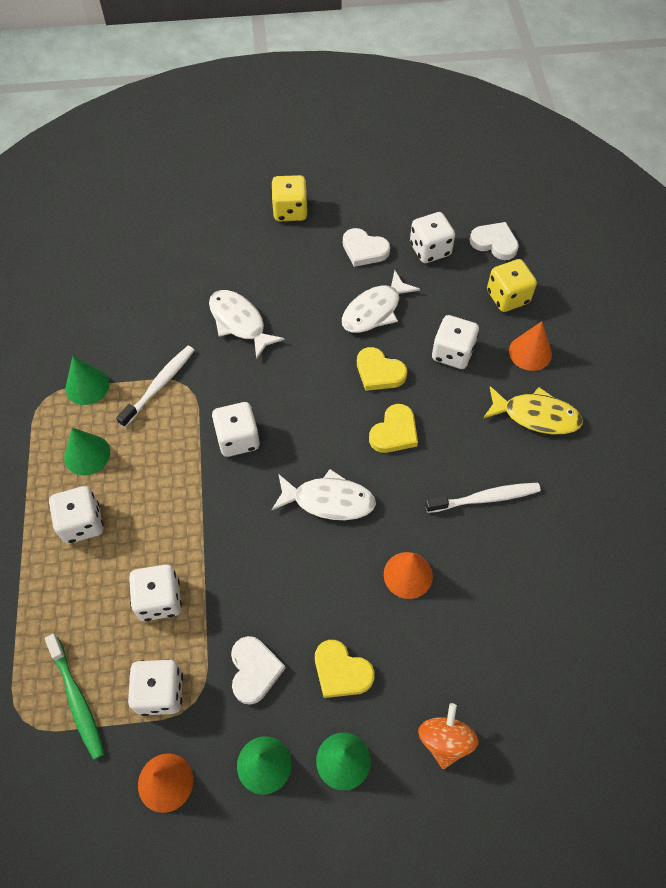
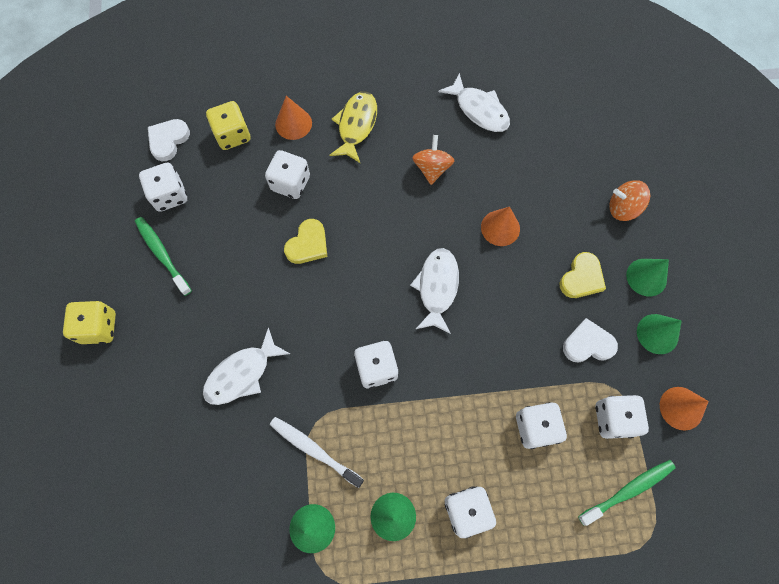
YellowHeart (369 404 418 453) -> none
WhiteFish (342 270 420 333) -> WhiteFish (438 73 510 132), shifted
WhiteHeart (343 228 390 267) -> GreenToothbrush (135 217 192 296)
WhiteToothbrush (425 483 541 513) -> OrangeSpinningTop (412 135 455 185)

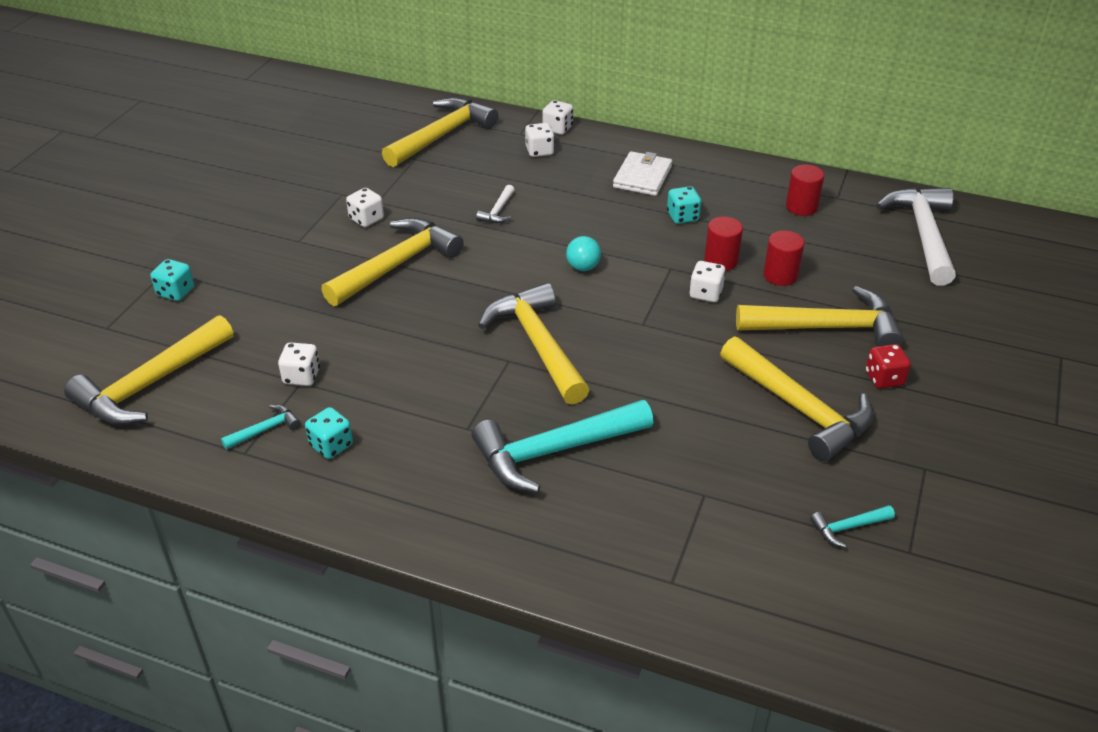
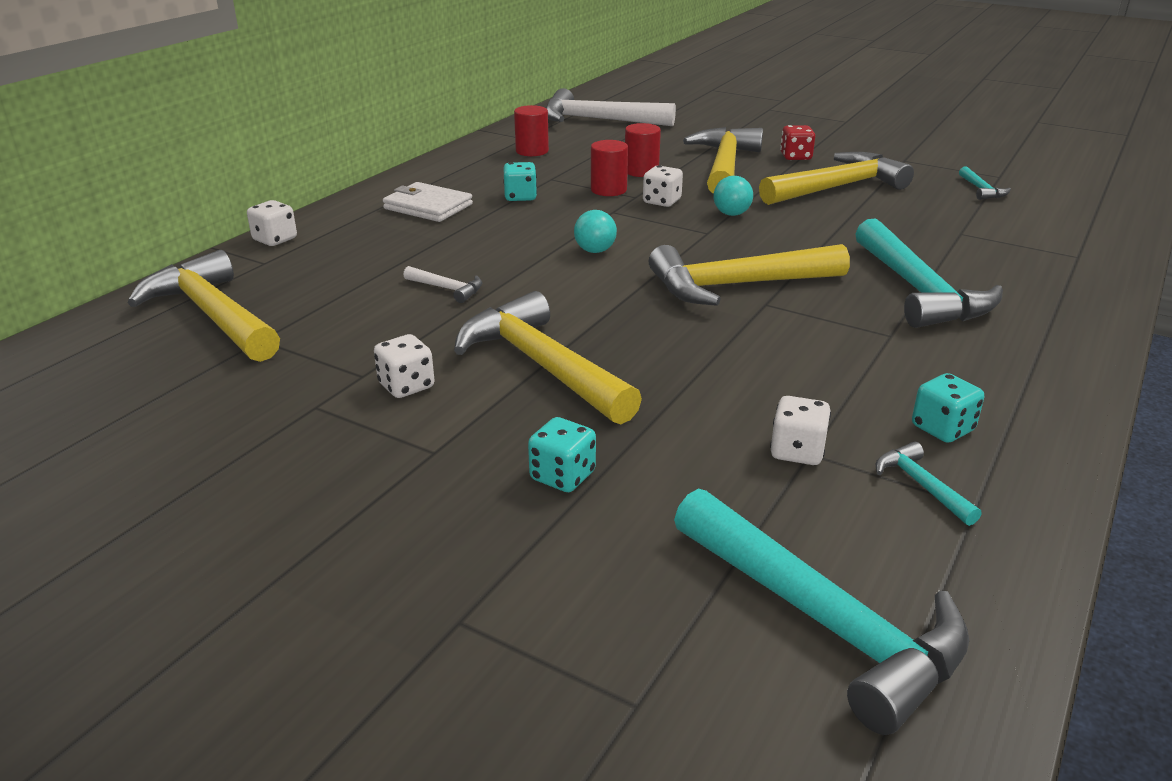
WhiteDice (525 123 554 157) -> none
none -> TurquoiseBall (714 176 753 216)
TurquoiseDice (150 259 194 301) -> TurquoiseDice (528 417 596 492), shifted
YellowHammer (64 315 234 425) -> TurquoiseHammer (674 489 969 735)

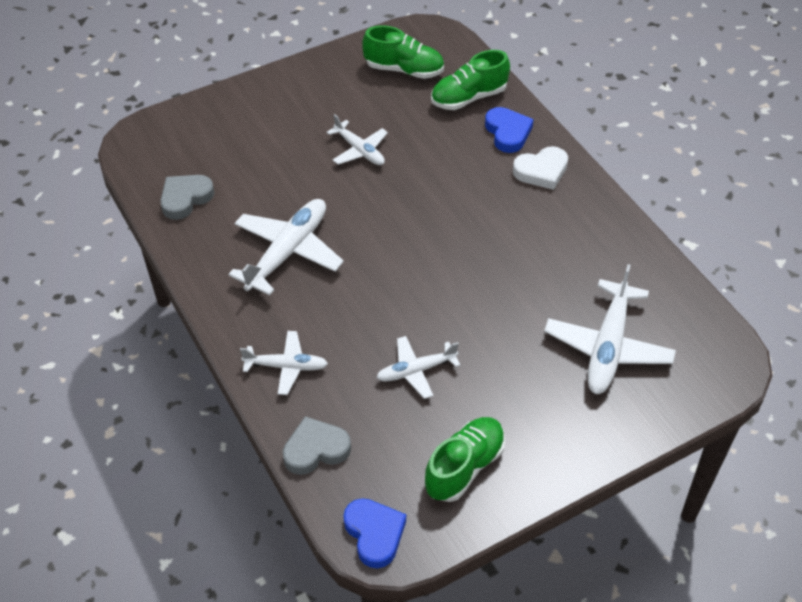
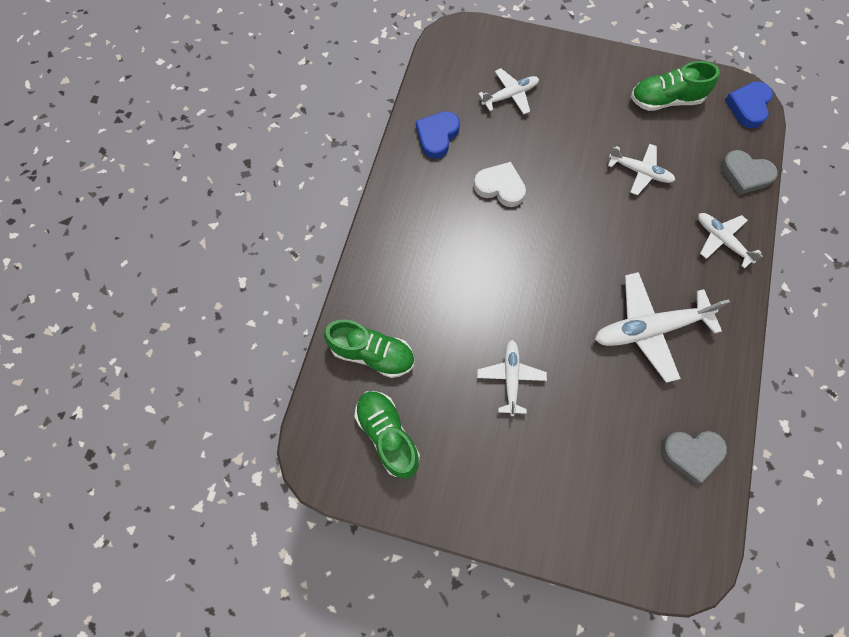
BlueHeart (485 107 534 153) -> BlueHeart (416 111 460 159), shifted
WhiteHeart (513 146 568 190) -> WhiteHeart (474 162 526 207), shifted
WhitePlane (544 264 676 394) -> WhitePlane (478 68 539 114), x0.59

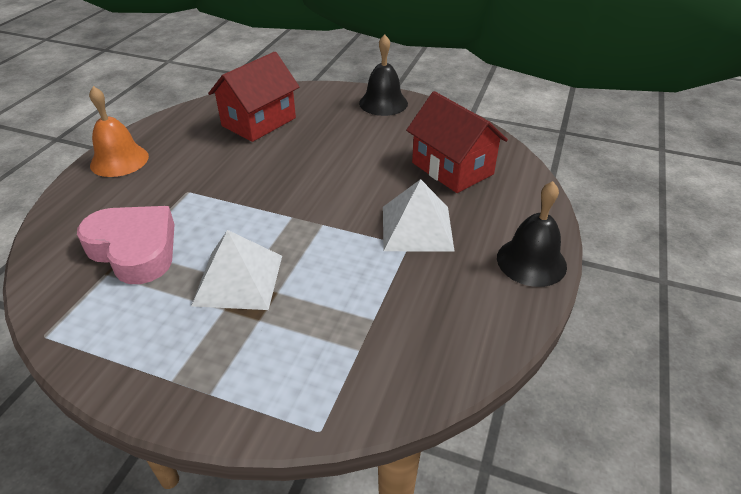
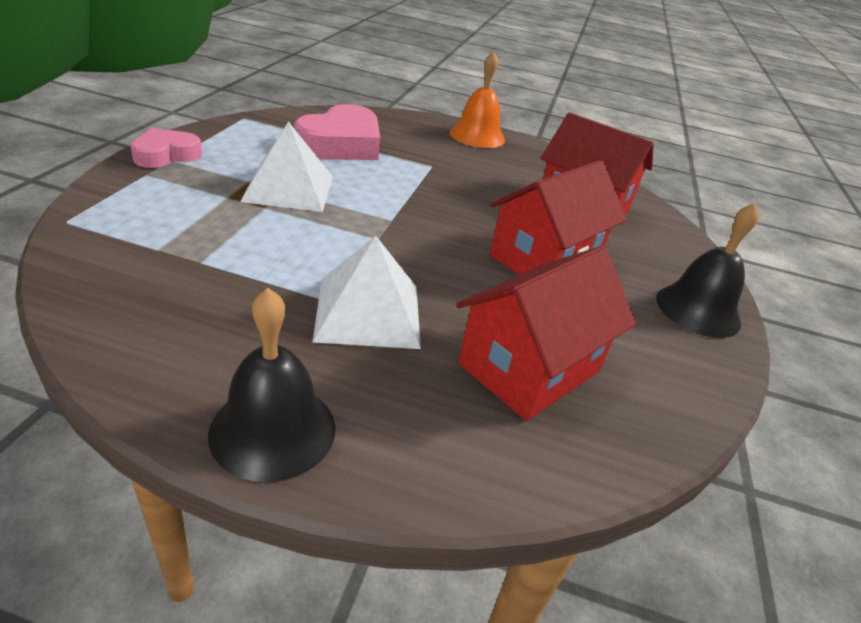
none -> PinkHeart (130 128 202 168)
none -> RedHouse (489 160 627 275)

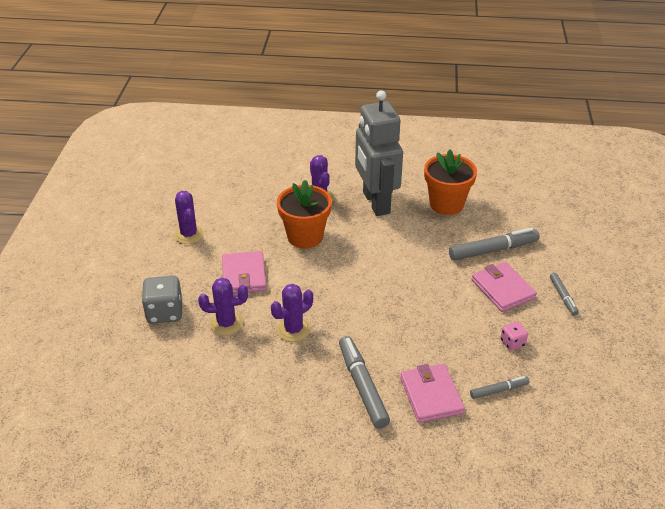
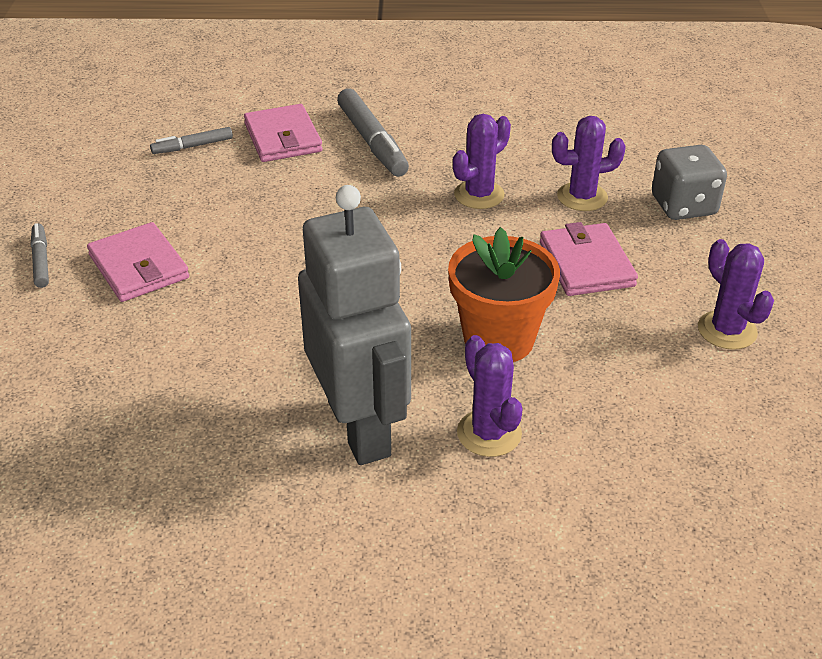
OrangeFlowerPot (424 150 477 215) -> none
GreyMarker (449 228 540 261) -> none
PinkDice (500 321 528 351) -> none

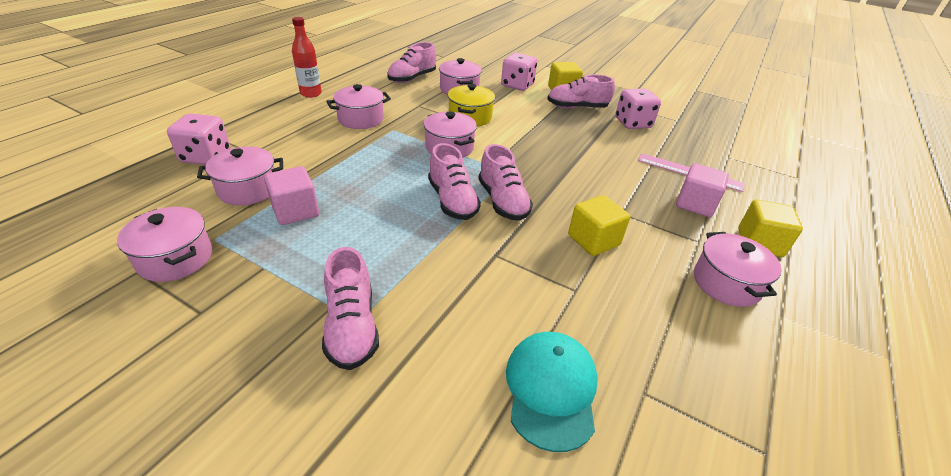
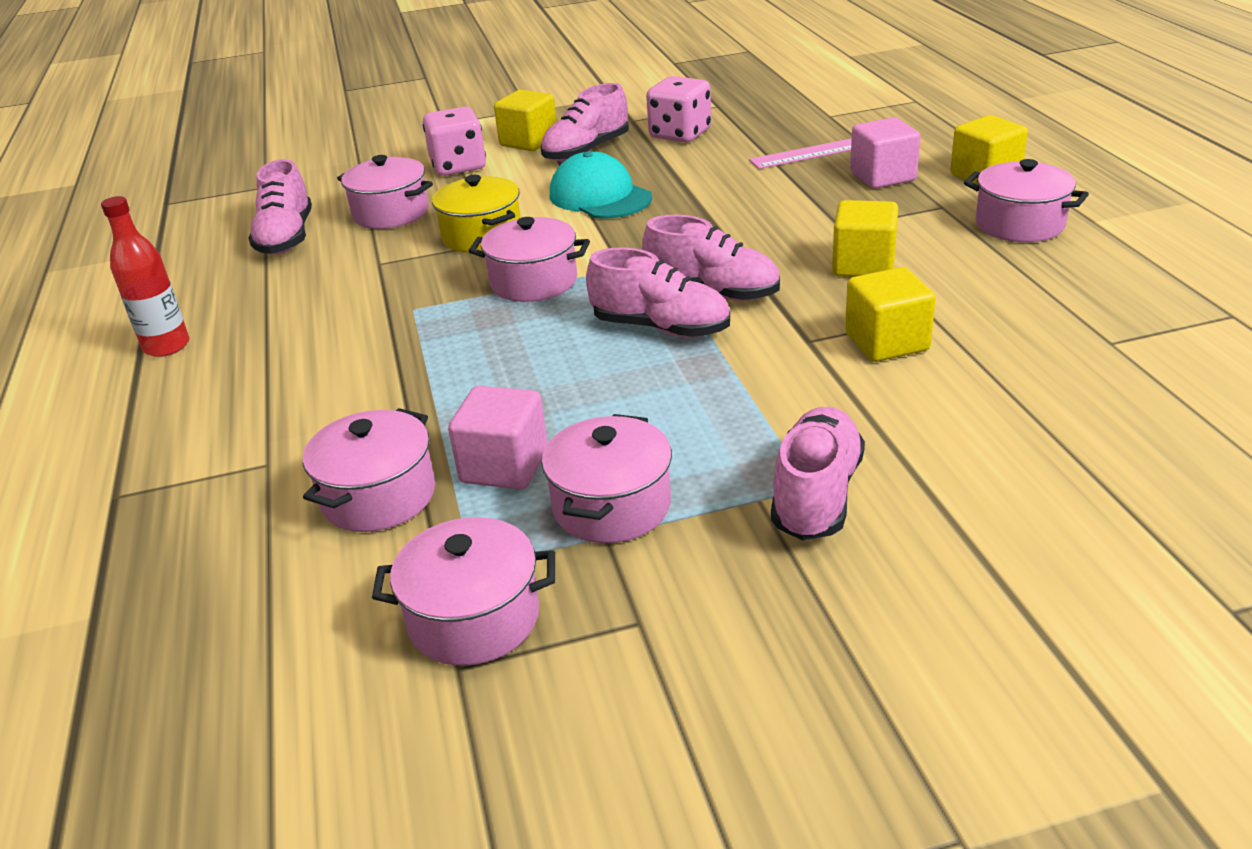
PinkDice (167 113 230 165) -> none
none -> YellowCube (845 267 936 362)
PinkPot (326 84 391 129) -> PinkPot (542 414 672 543), shifted
TurquoiseCap (506 332 598 452) -> TurquoiseCap (550 151 652 219), shifted
PinkShoe (322 247 379 370) -> PinkShoe (771 407 865 540), 105 degrees counterclockwise

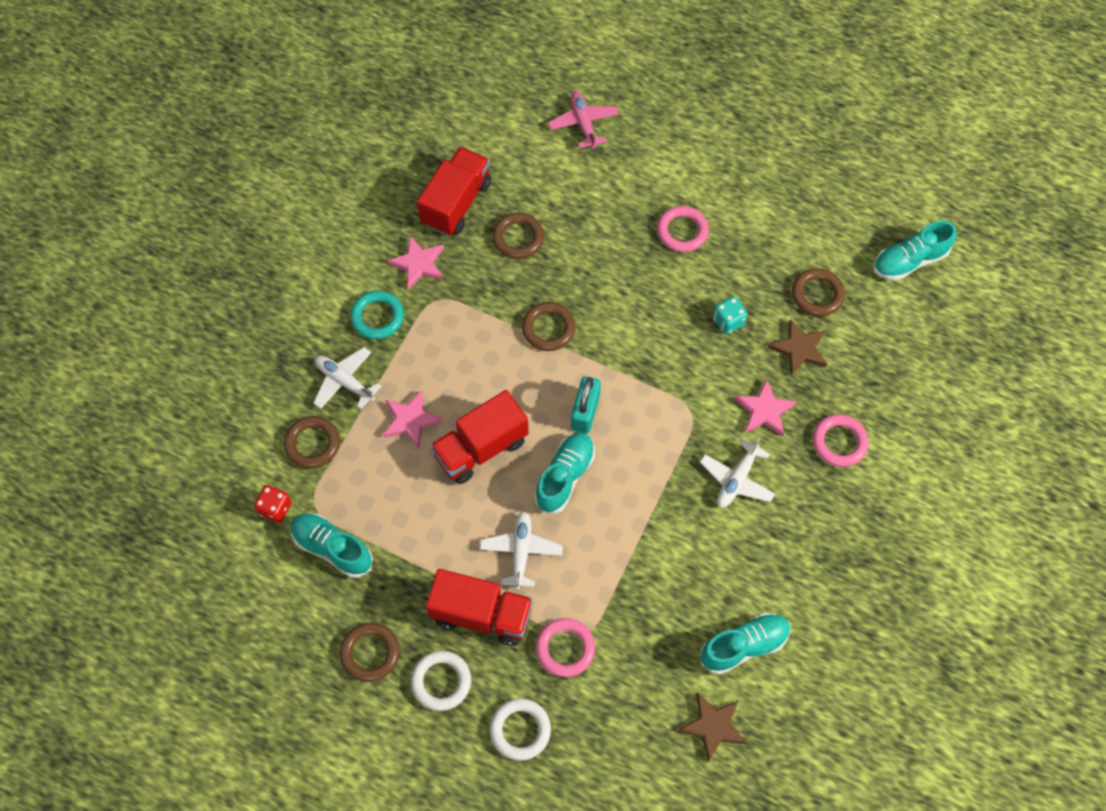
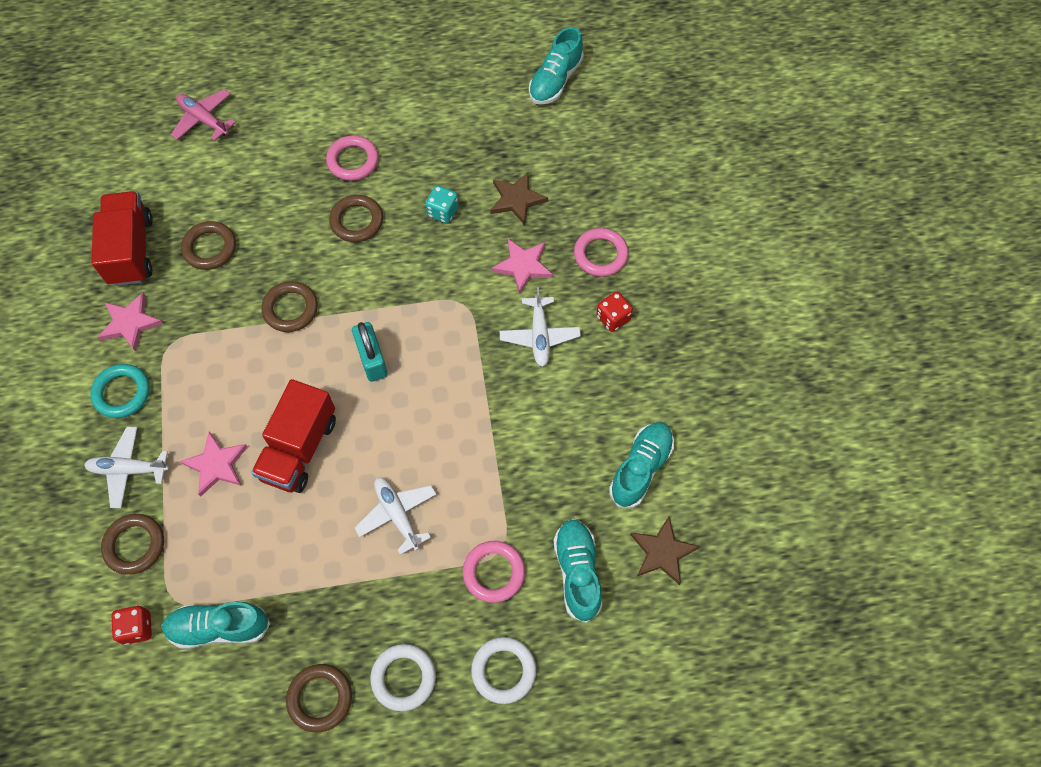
RedTruck (426 569 533 646) -> none
none -> RedDice (596 292 633 332)
TurquoiseShoe (534 432 595 514) -> TurquoiseShoe (553 519 602 623), shifted
BrownRing (792 268 845 317) -> BrownRing (329 195 383 242), shifted

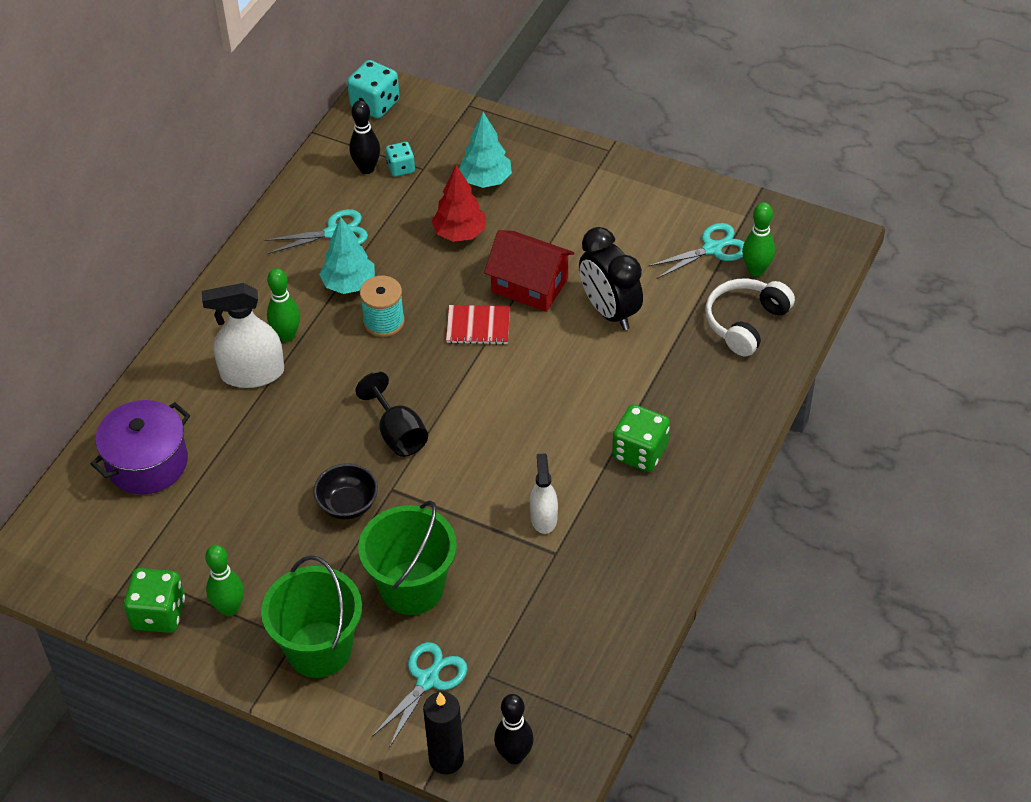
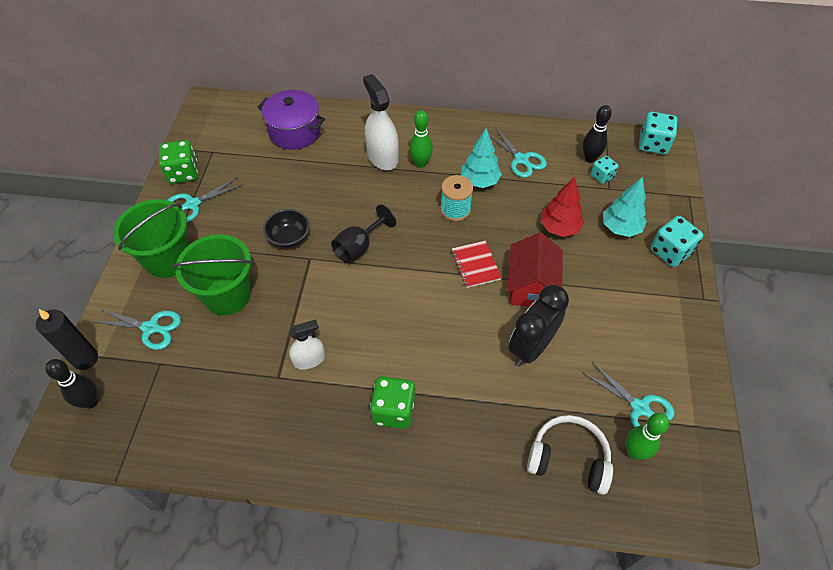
none -> TurquoiseDice (650 216 703 267)
GreenBowlingPin (205 545 244 617) -> TurquoiseScissors (168 177 242 222)

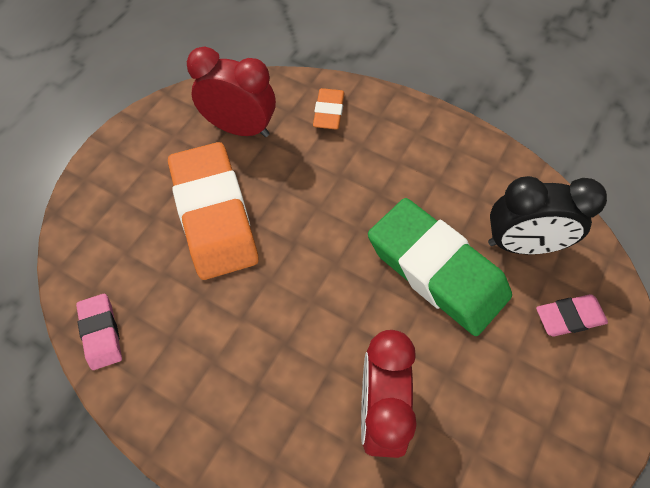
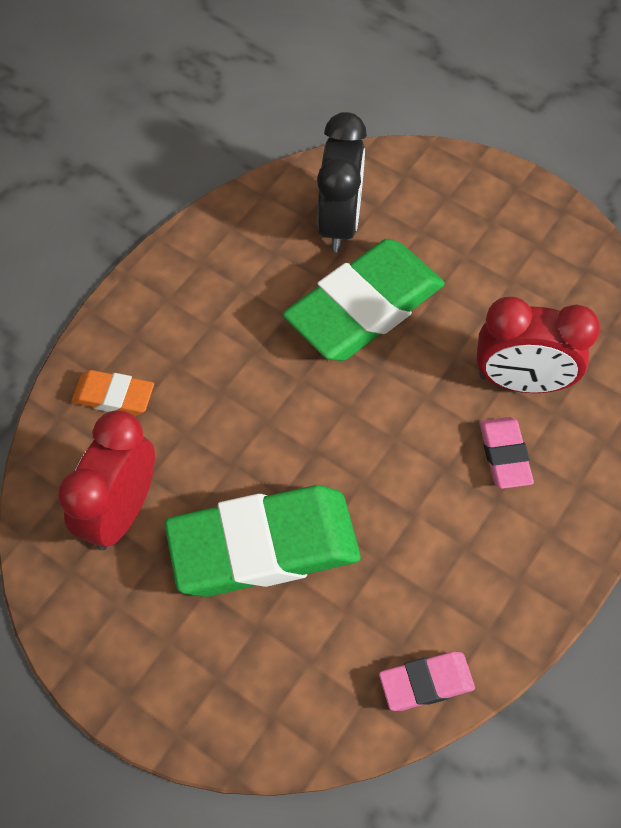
PinkEraser (536 294 608 336) -> PinkEraser (480 417 534 489), shifted
OrangeEraser (168 142 258 280) -> GreenEraser (164 485 361 597)

